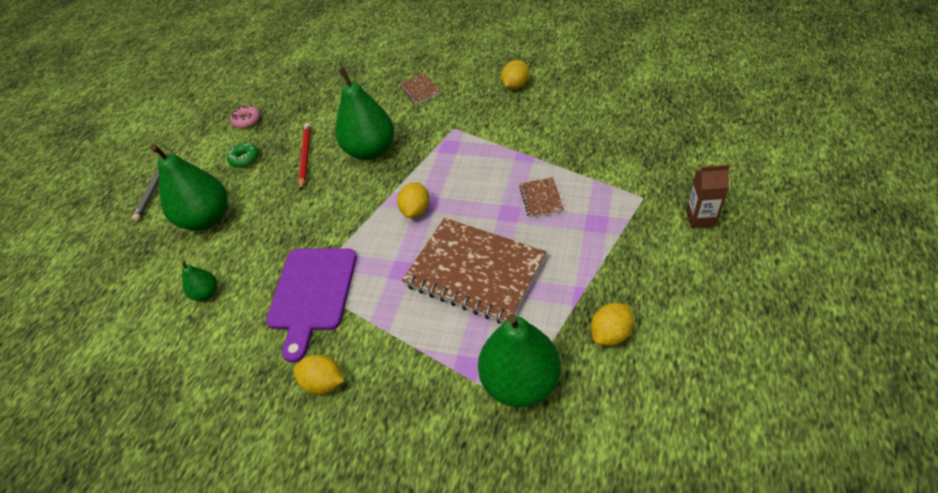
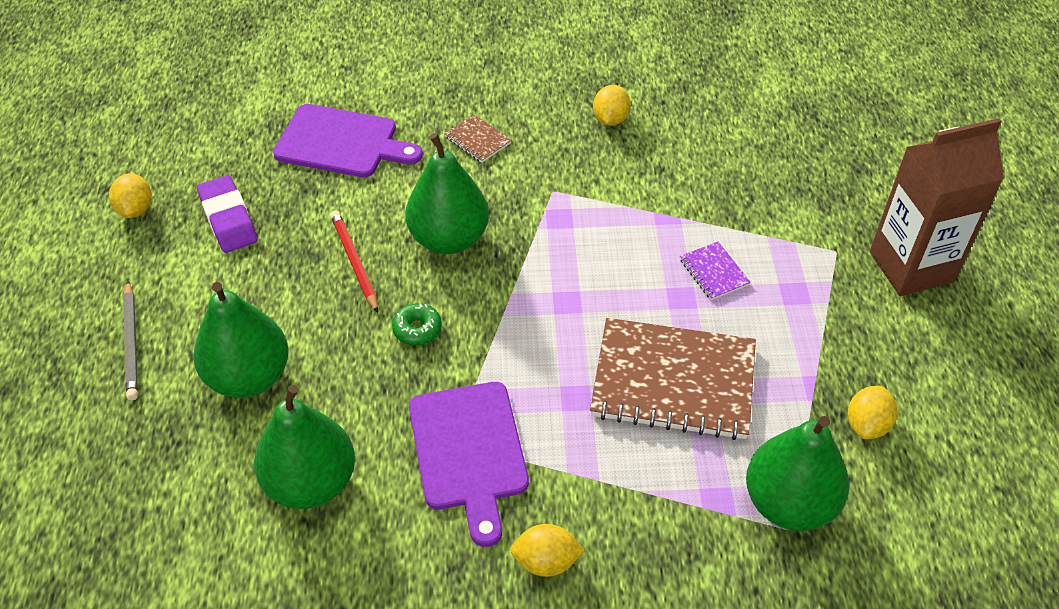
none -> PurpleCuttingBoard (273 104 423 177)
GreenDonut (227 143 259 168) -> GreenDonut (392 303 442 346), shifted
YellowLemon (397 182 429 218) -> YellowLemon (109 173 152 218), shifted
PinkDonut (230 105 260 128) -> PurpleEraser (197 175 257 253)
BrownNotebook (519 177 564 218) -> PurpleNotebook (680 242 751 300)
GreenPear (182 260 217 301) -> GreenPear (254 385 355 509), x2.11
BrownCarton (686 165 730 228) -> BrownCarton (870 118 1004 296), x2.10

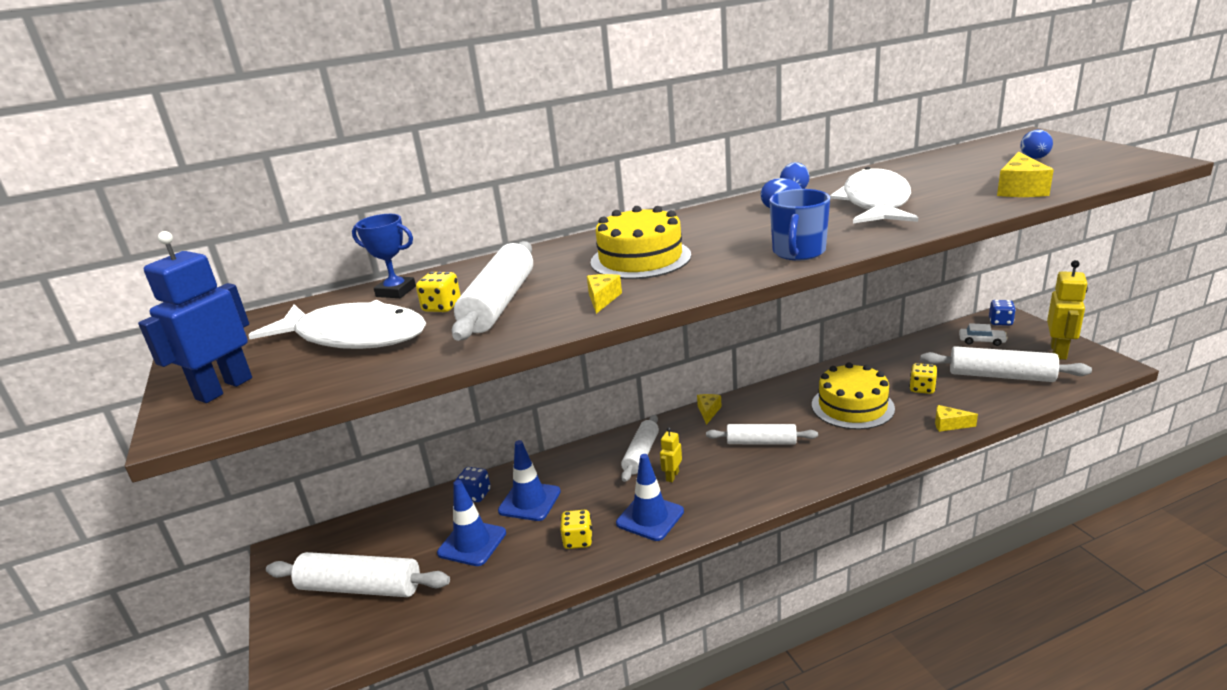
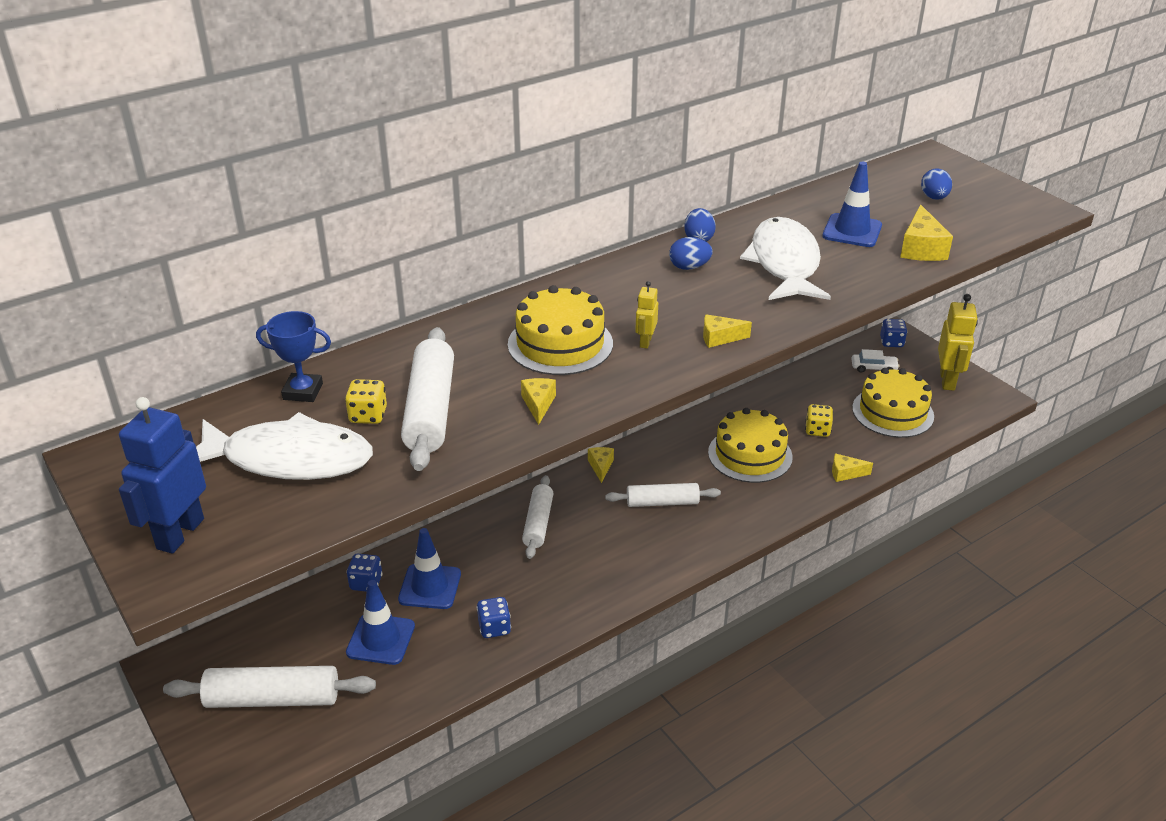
BlueTrafficCone (616 454 684 541) -> BlueTrafficCone (822 162 882 247), shifted
YellowRobot (660 427 682 482) -> YellowRobot (635 281 658 349), shifted
BlueMug (769 189 830 260) -> YellowCheese (703 314 752 348)
WhiteRollingPin (920 346 1092 382) -> YellowCake (852 368 934 438)
YellowDice (560 510 593 549) -> BlueDice (477 597 511 638)

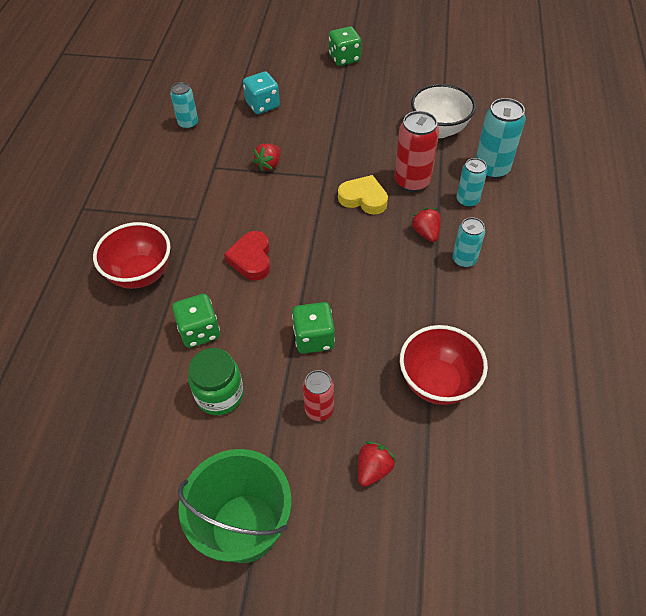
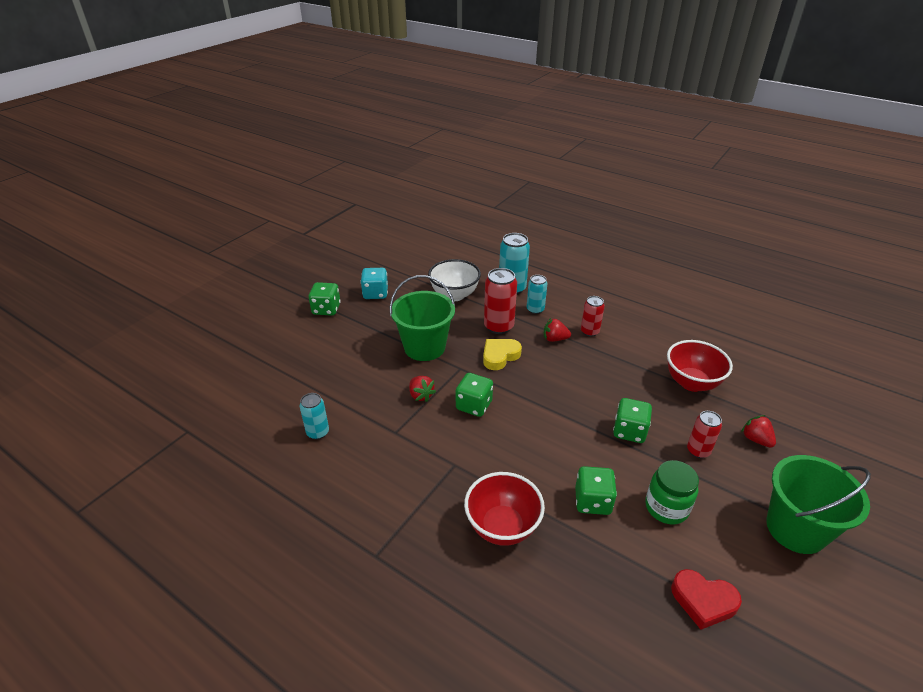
none -> GreenBucket (390 275 455 361)
none -> GreenDice (456 373 493 417)
RedHeart (224 231 270 281) -> RedHeart (671 569 742 630), shifted
TurquoiseDice (243 71 280 114) -> TurquoiseDice (361 268 388 299), shifted
TurquoiseCan (452 217 485 268) -> RedCan (581 296 605 337)

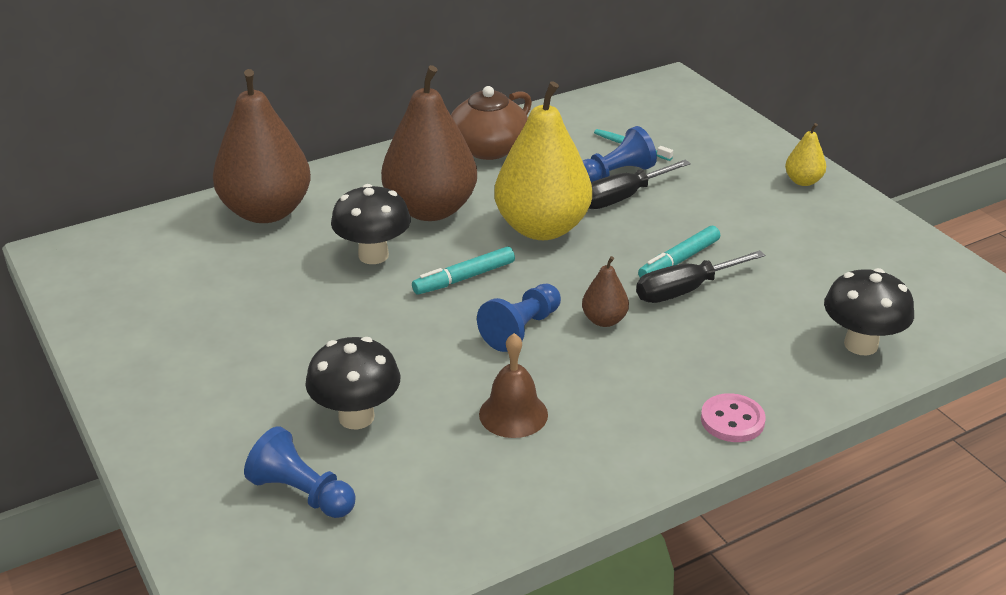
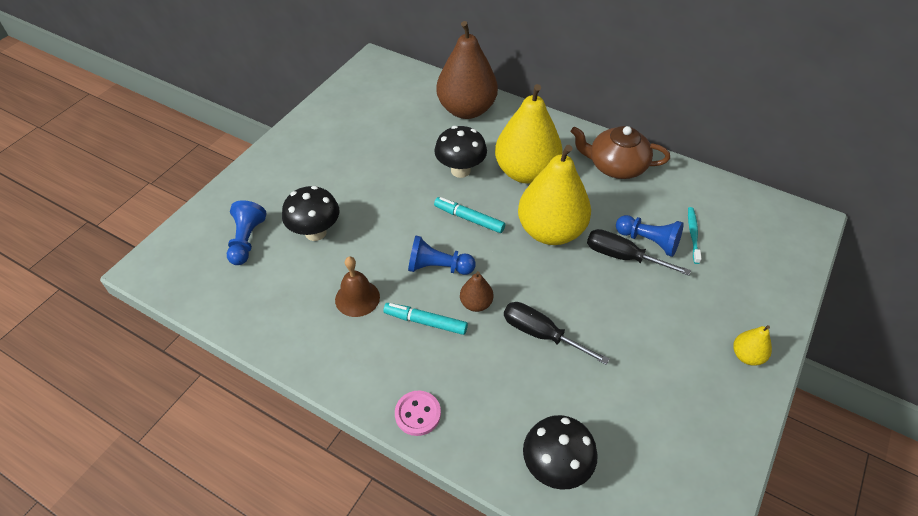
TurquoiseMarker (638 226 720 278) -> TurquoiseMarker (384 303 468 335), shifted
BrownPear (381 65 477 221) -> YellowPear (495 84 563 184)

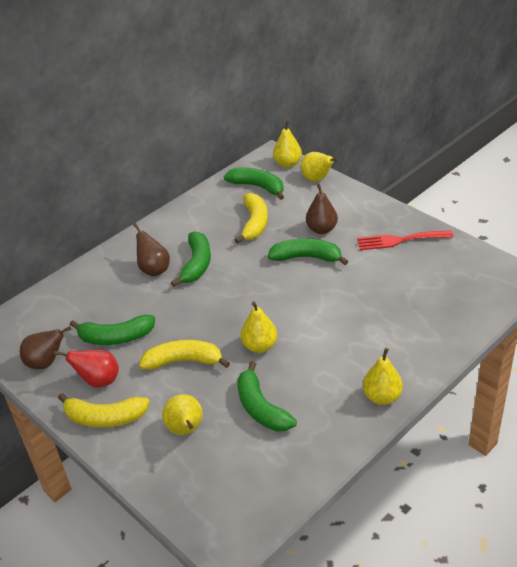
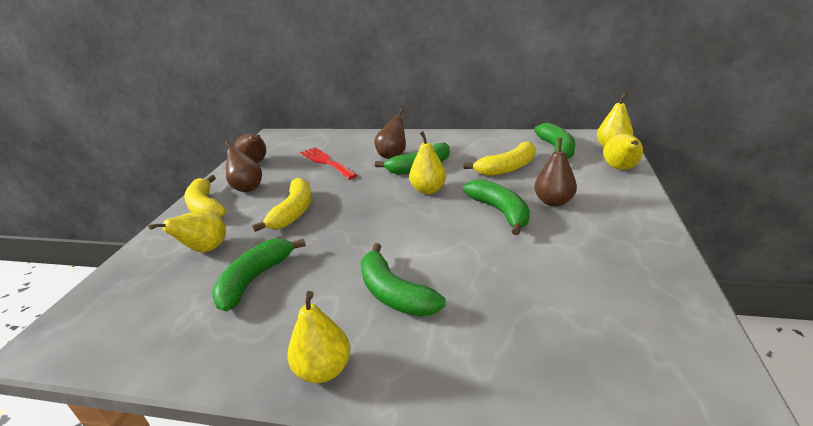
GreenBanana (70 315 155 345) -> GreenBanana (360 243 446 317), shifted
YellowPear (241 301 277 353) -> YellowPear (409 131 446 194), shifted
RedFork (357 230 453 250) -> RedFork (301 147 357 180), shifted
RedPear (54 350 119 388) -> BrownPear (225 140 262 192)
YellowBanana (139 340 230 370) -> YellowBanana (252 178 312 232), 45 degrees clockwise

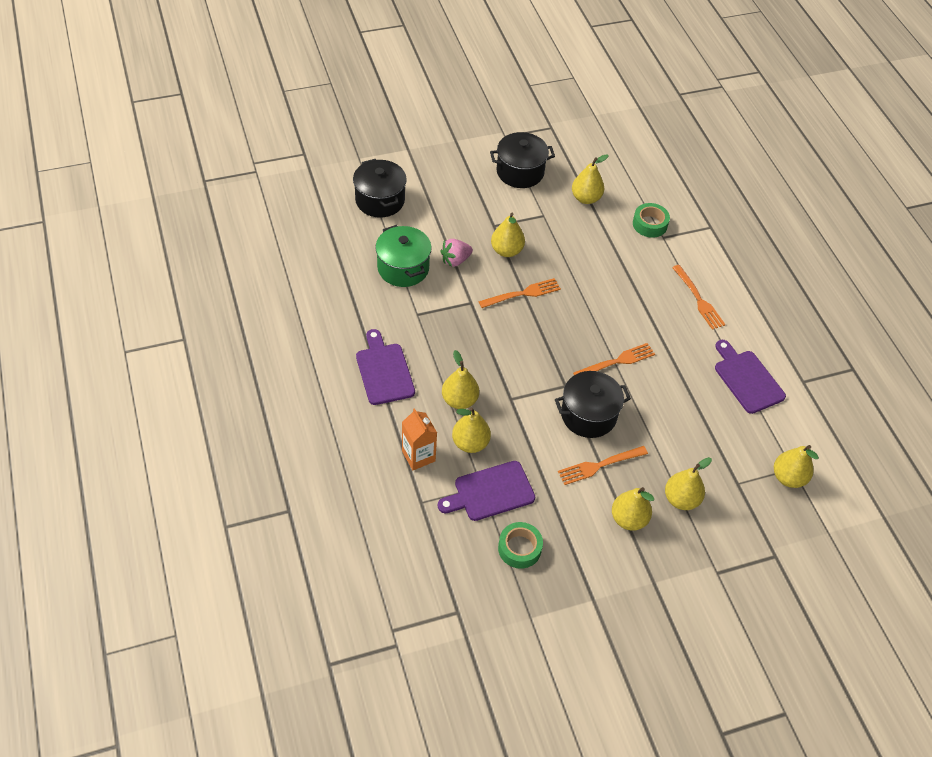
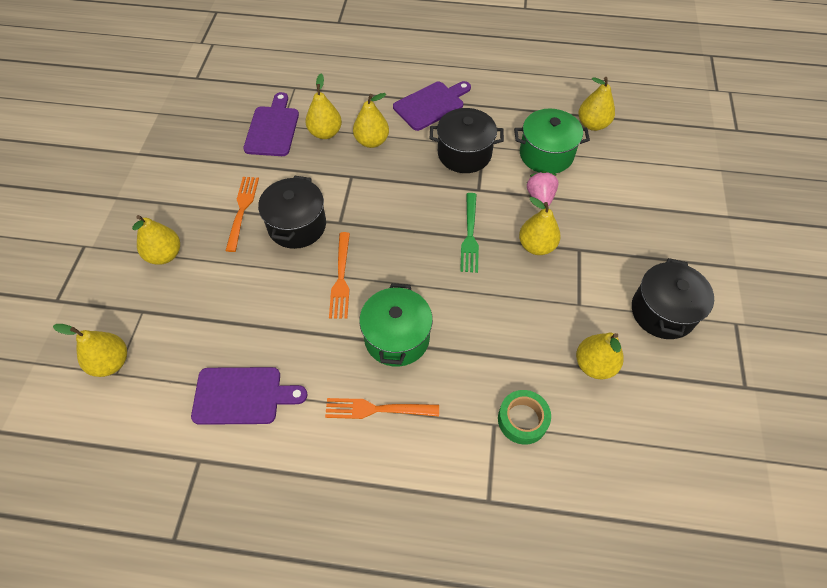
OrangeCarton (402 408 437 470) -> none
GreenTape (498 522 543 569) -> none
none -> GreenPot (359 283 433 367)
BlackPot (353 159 407 218) -> BlackPot (430 108 504 173), shifted
YellowPear (612 487 654 531) -> YellowPear (578 77 615 131), shifted
OrangeFork (479 278 561 308) -> GreenFork (460 193 479 273)
PurpleCuttingBoard (356 329 415 405) -> PurpleCuttingBoard (393 81 471 131), 45 degrees counterclockwise

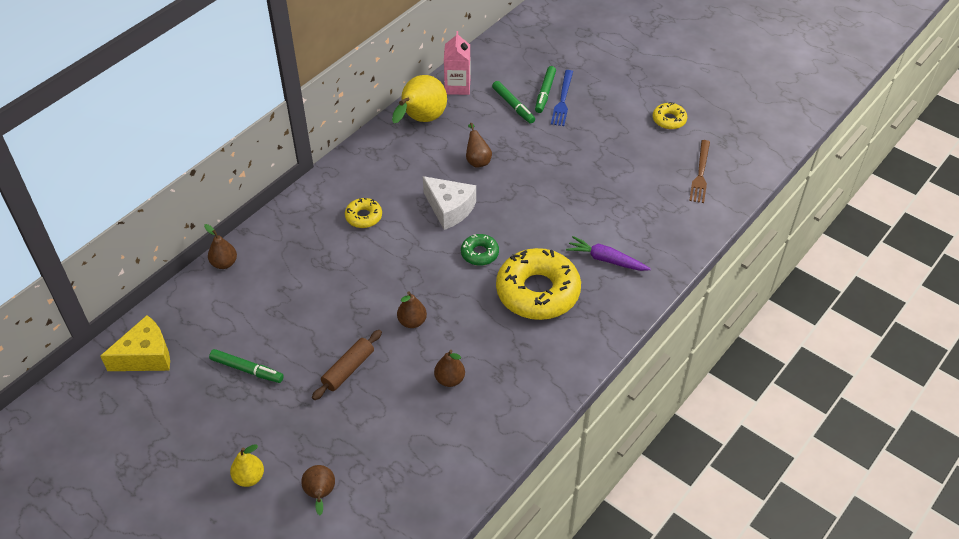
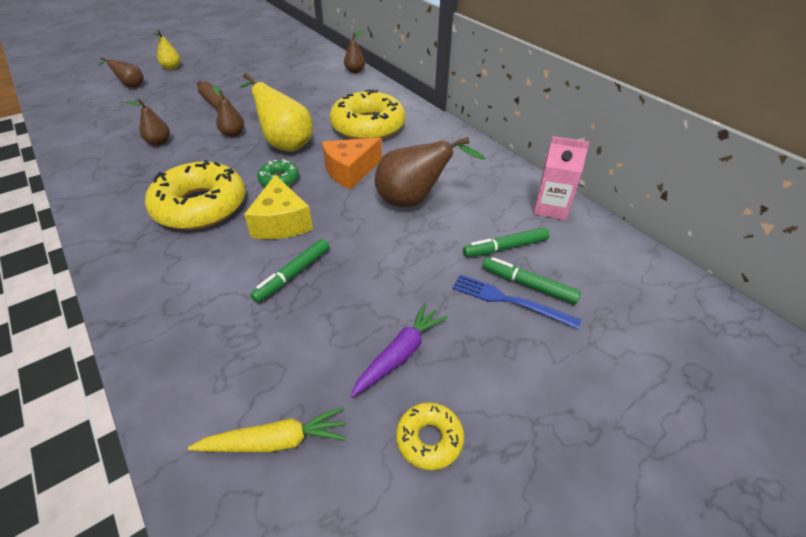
YellowCheese (100 315 170 371) -> YellowCheese (244 175 313 239), shifted
GreenMarker (209 349 284 383) -> GreenMarker (250 239 329 303), shifted
YellowPear (392 75 447 123) -> YellowPear (240 73 313 152), shifted
PurpleCarrot (566 236 651 271) -> PurpleCarrot (351 303 448 398), shifted
BrownFork (689 140 710 203) -> YellowCarrot (188 407 346 452)
WhiteCheese (423 176 476 230) -> OrangeCheese (322 137 382 189)
YellowDonut (345 198 382 228) -> YellowDonut (330 89 405 139), x2.14
BrownPear (466 123 492 168) -> BrownPear (375 137 486 207), x1.84

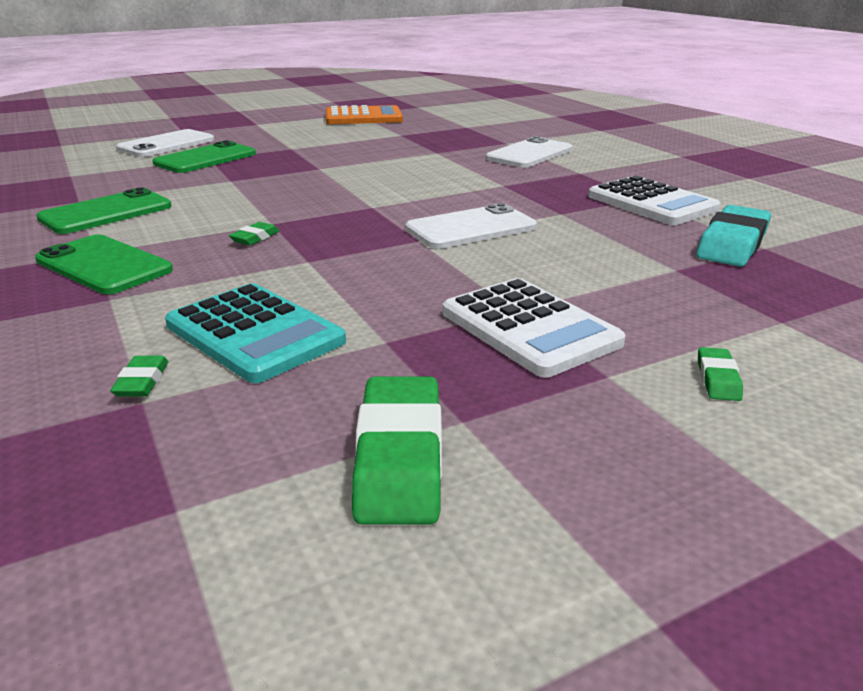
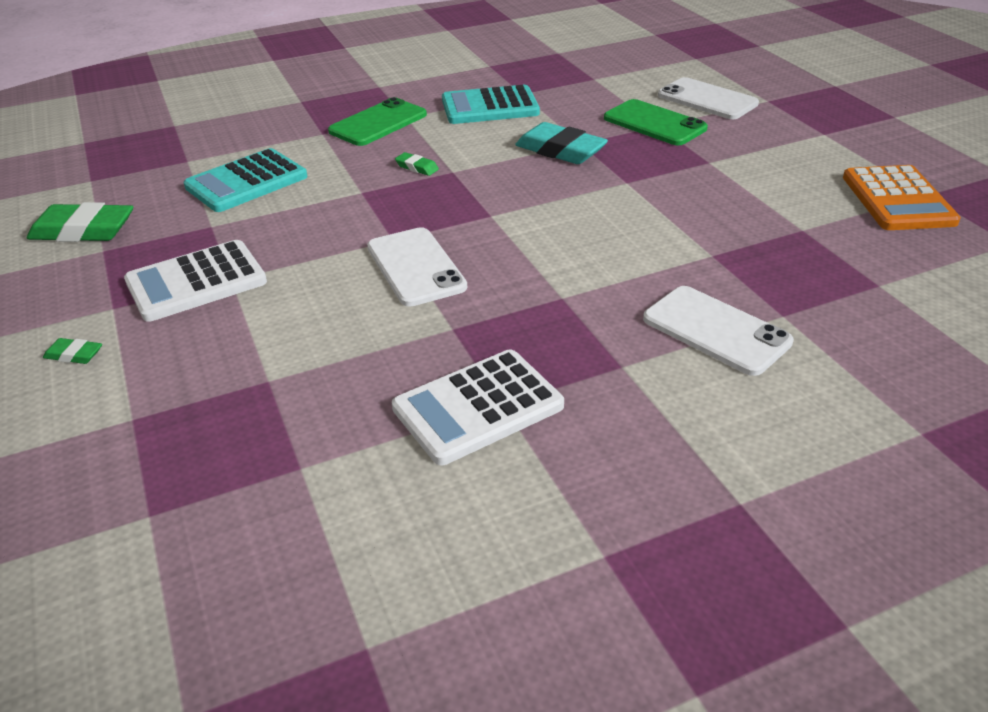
GreenEraser (110 356 168 397) -> none
TurquoiseEraser (696 205 771 267) -> TurquoiseEraser (515 122 608 164), shifted
GreenPhone (36 187 171 234) -> TurquoiseCalculator (442 85 540 124)

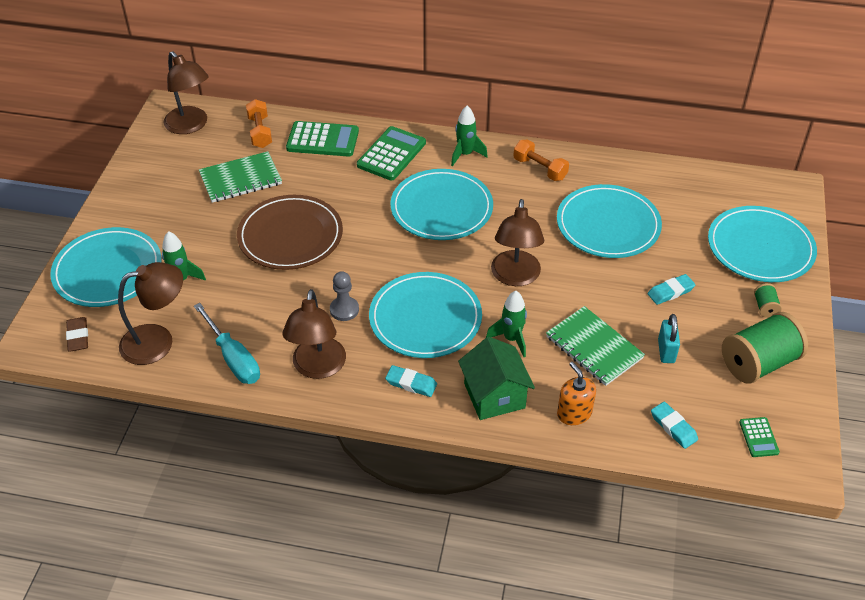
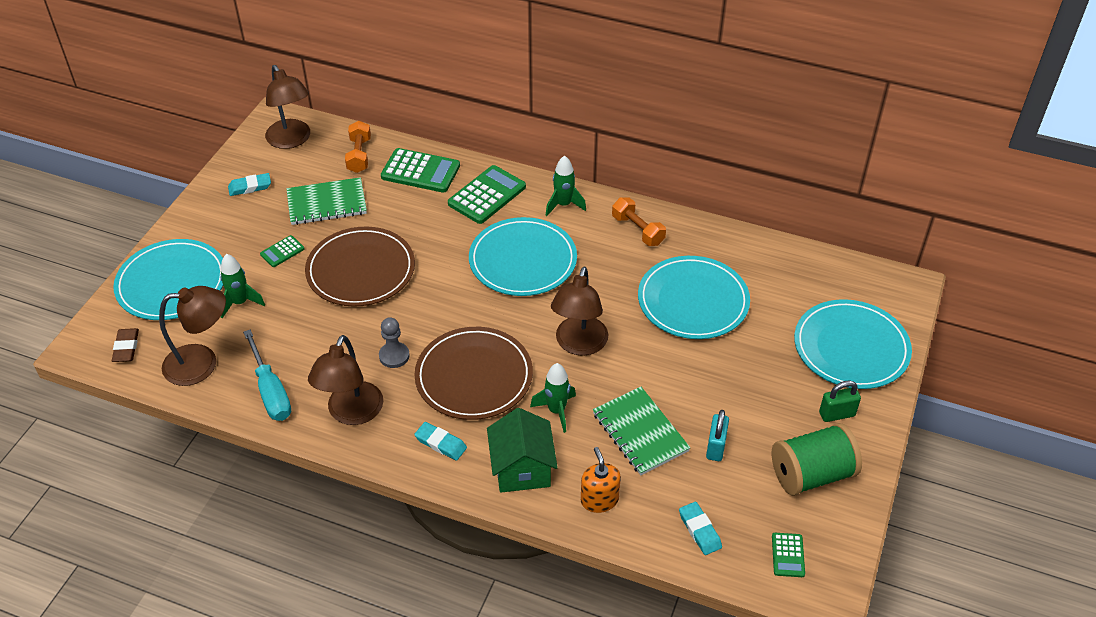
none -> GreenCalculator (260 235 305 267)
TurquoiseEraser (648 274 695 305) -> TurquoiseEraser (228 173 271 196), shifted
GreenSpool (754 283 782 318) -> GreenPadlock (819 380 861 422)
TurquoisePlate (369 272 482 358) -> BrownPlate (415 327 533 420)

